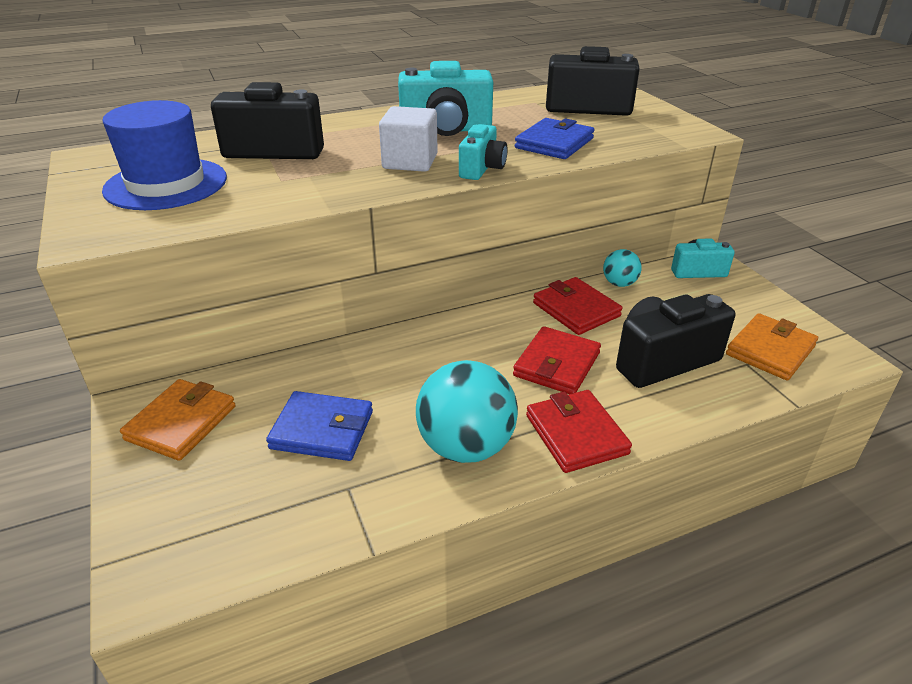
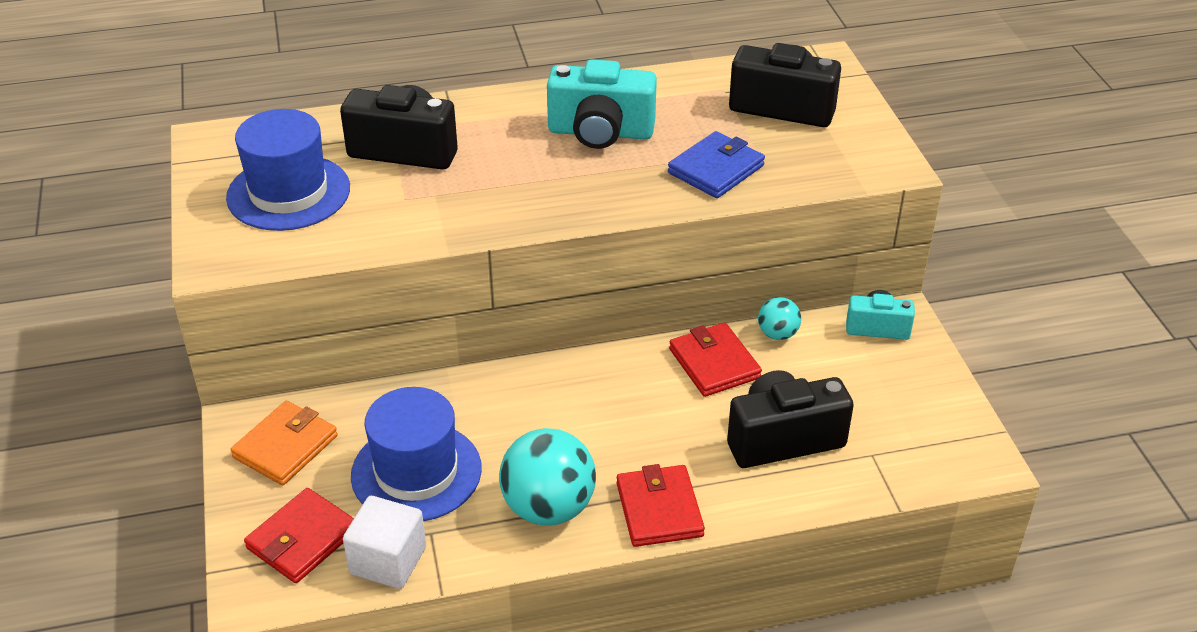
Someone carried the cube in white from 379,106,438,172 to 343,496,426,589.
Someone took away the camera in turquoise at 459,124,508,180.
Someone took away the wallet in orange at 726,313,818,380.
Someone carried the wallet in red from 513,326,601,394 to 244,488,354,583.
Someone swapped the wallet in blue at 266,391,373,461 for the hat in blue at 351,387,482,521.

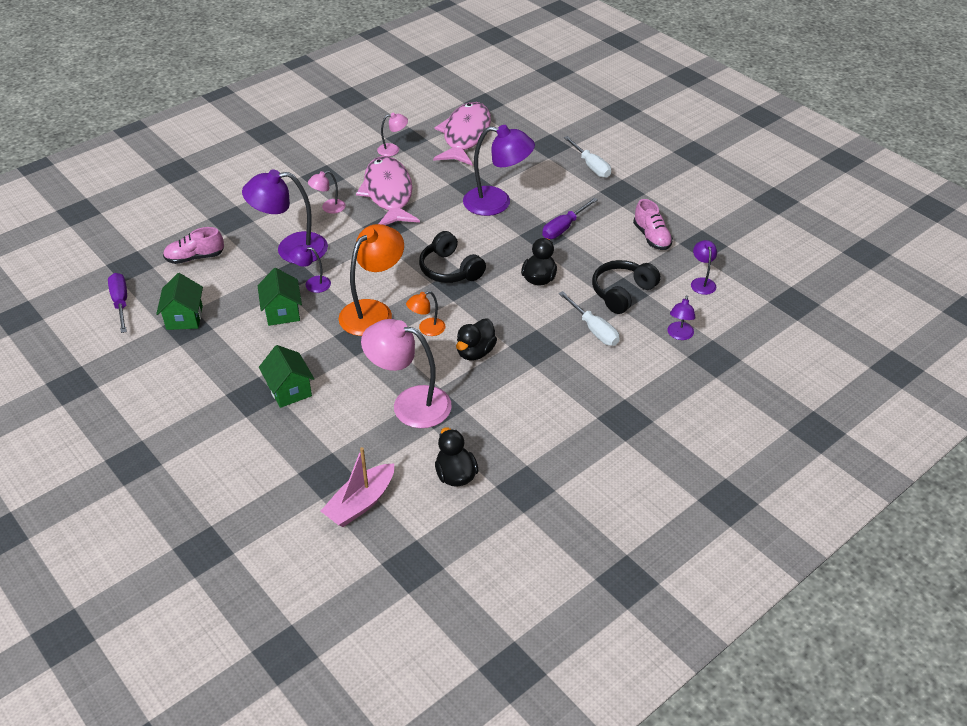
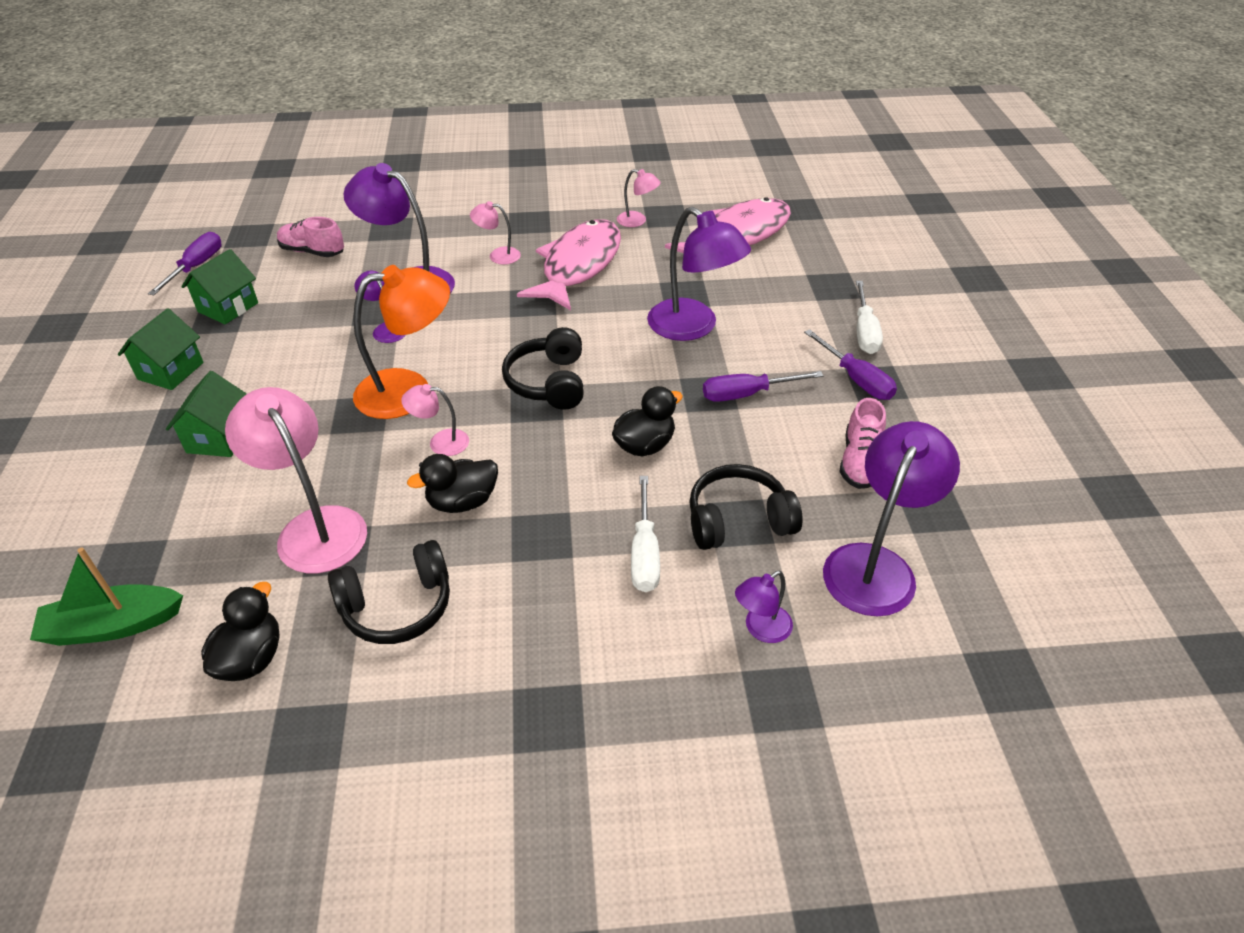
Someone scaled the lamp in purple at 691,240,717,295 by 2.03.
Someone carried the house in green from 258,268,302,326 to 118,308,204,390.
Someone repainted the lamp in orange at 406,291,446,336, which became the lamp in pink at 401,384,469,456.
Someone repainted the boat in pink at 321,447,394,527, which became the boat in green at 30,548,183,646.
Someone put down the screwdriver in purple at 804,329,897,400.
Someone put down the headphones in black at 328,540,450,644.

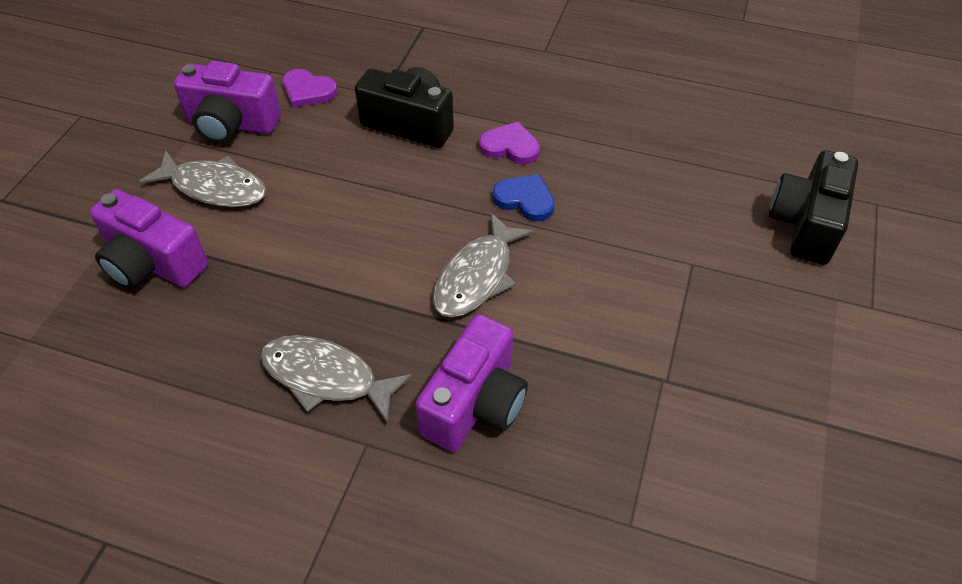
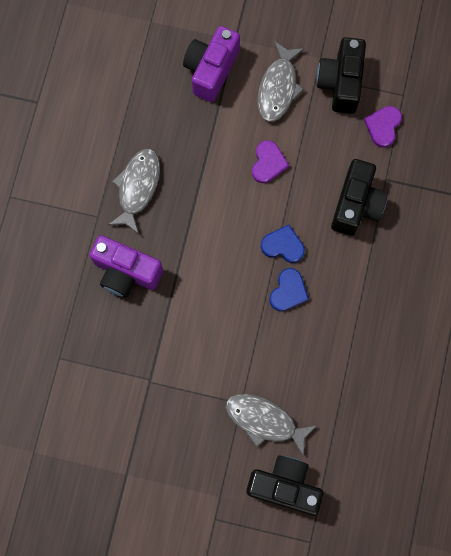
Someone repainted the camera in purple at 174,61,281,143, which became the camera in black at 316,37,366,114.
Someone carried the heart in purple from 479,121,540,164 to 252,140,289,183.
Someone carried the fish in grey from 433,213,534,318 to 226,394,317,457.
Someone put down the heart in blue at 261,225,305,263.

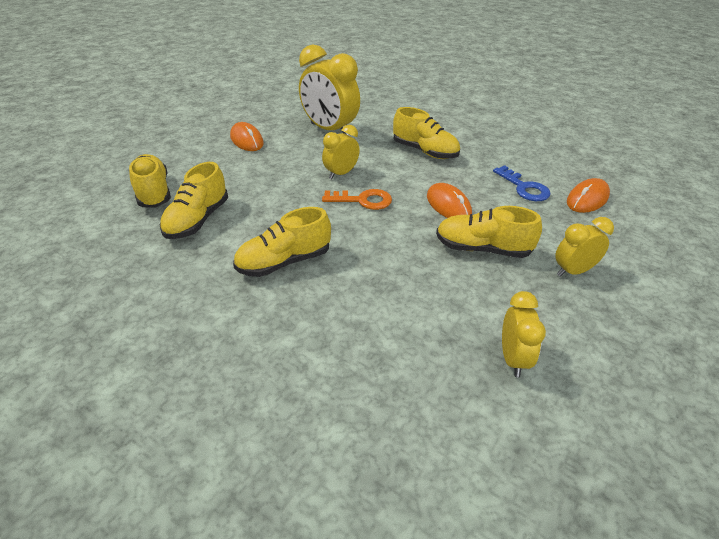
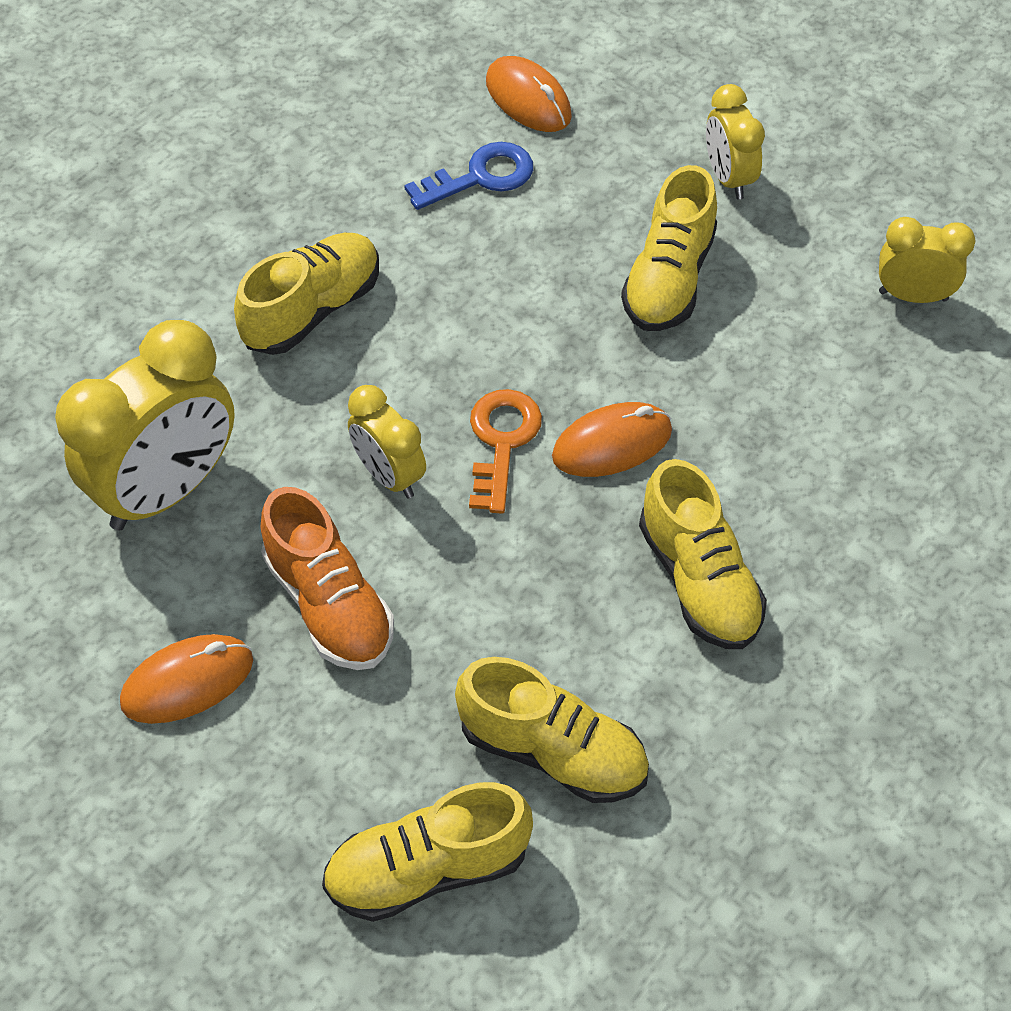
Someone carried the mouse in orange from 427,183,472,218 to 552,402,672,477.
Someone put down the shoe in orange at 261,487,394,670.

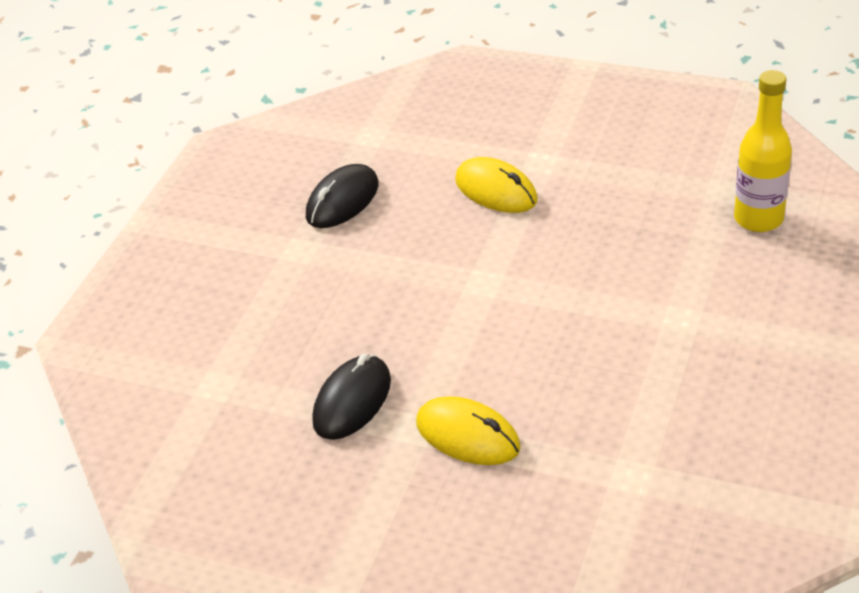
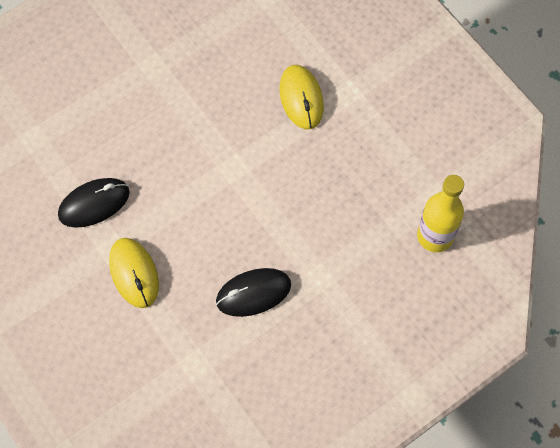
Someone carried the mouse in black from 306,164,379,228 to 216,268,291,317.

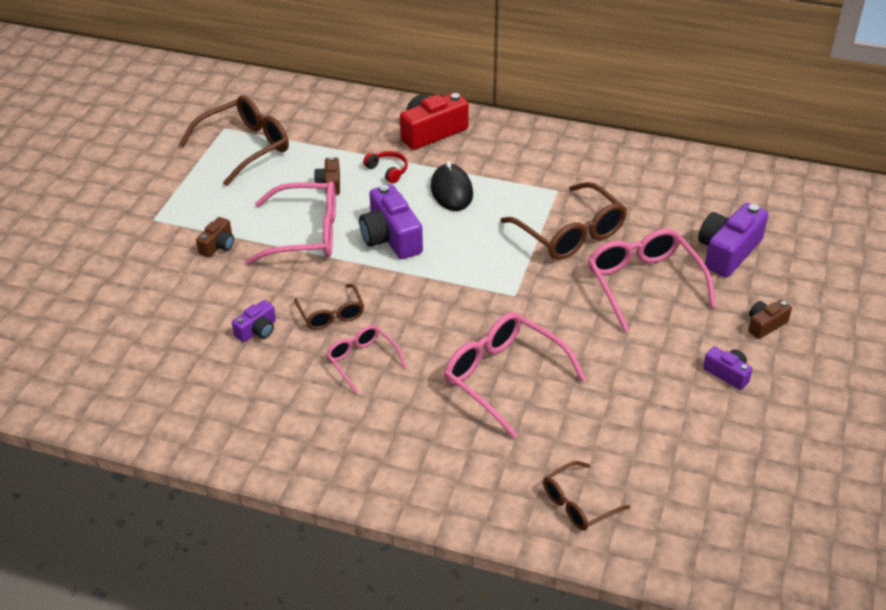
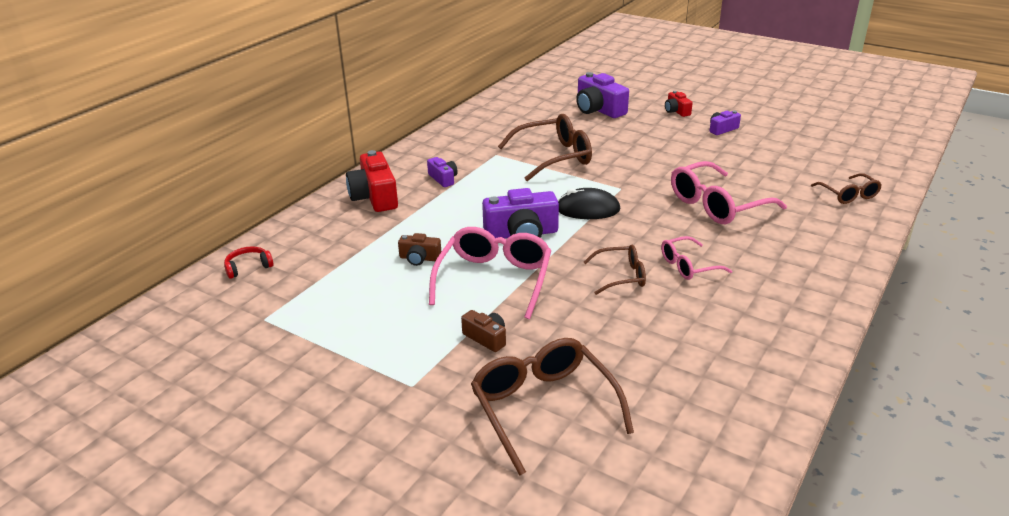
Someone carried the glasses in brown from 179,95,289,186 to 471,338,634,476.
Someone carried the headphones in red from 363,151,408,183 to 224,246,274,279.
Someone carried the mouse in black from 431,161,473,211 to 558,188,620,219.
Someone took away the glasses in pink at 588,228,716,332.
Someone repainted the camera in brown at 748,299,792,339, which became the camera in red at 665,91,693,117.
Someone carried the camera in purple from 232,300,276,342 to 427,157,458,187.

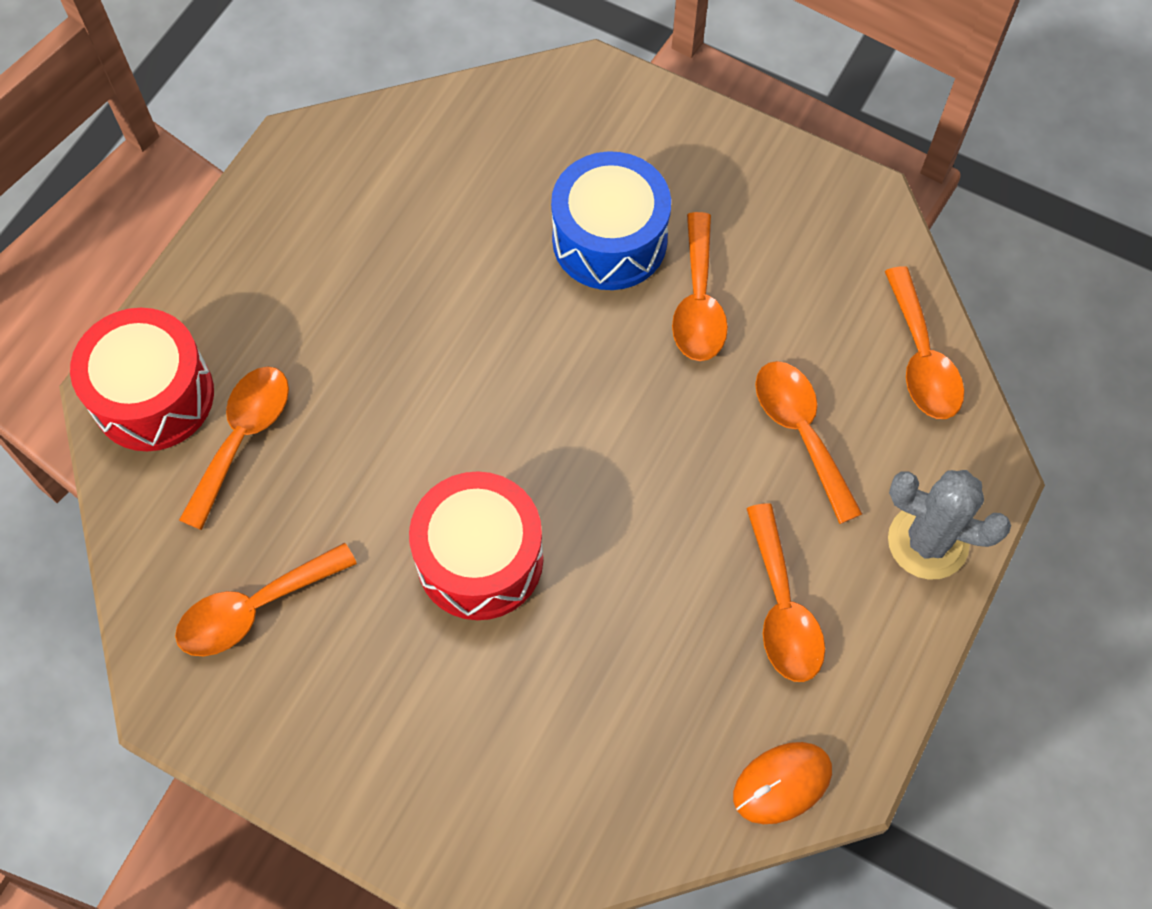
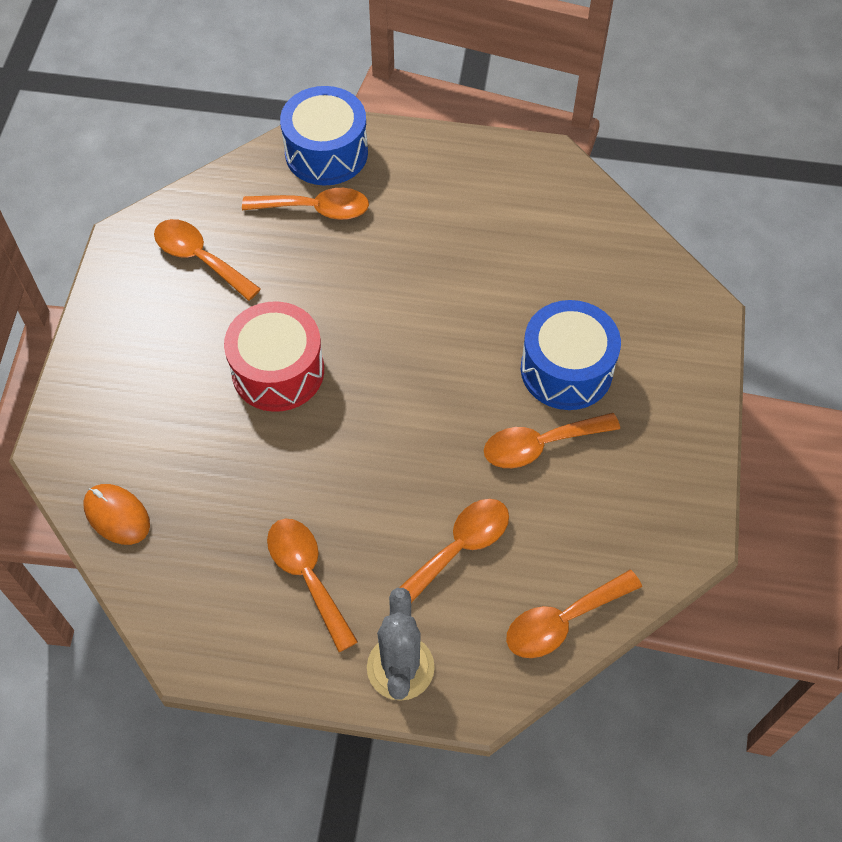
Someone repainted the drum in red at 70,308,214,451, which became the drum in blue at 280,86,368,185.
Someone rotated the spoon in orange at 746,503,825,682 by 90 degrees clockwise.
Someone carried the mouse in orange from 733,742,832,824 to 83,484,150,545.

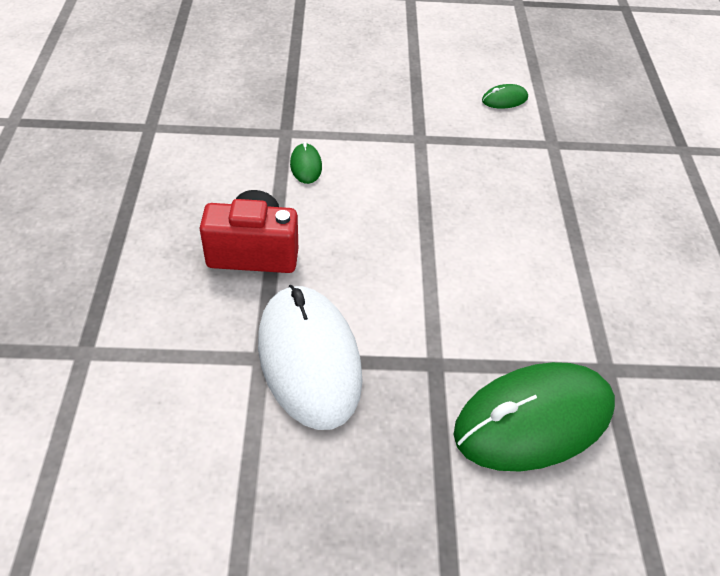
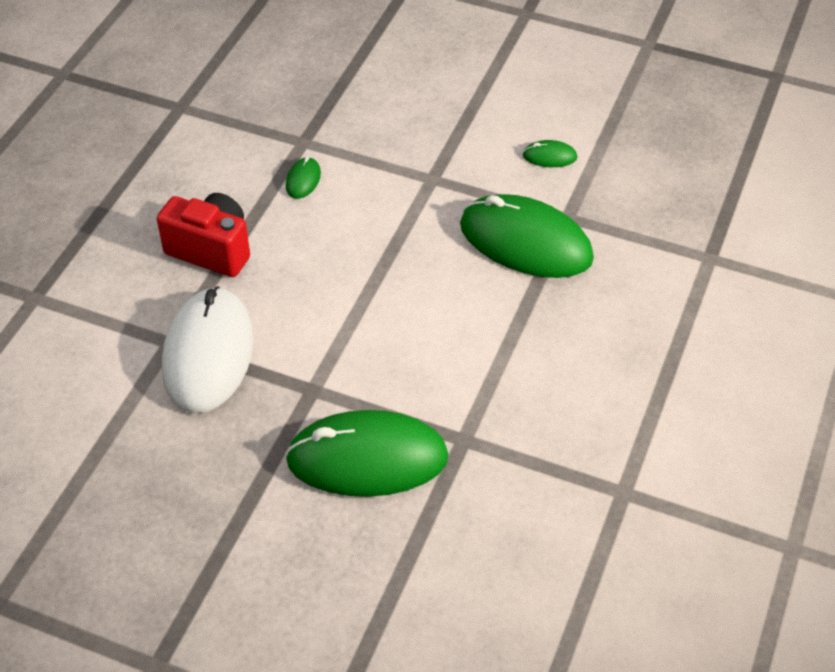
Someone put down the mouse in green at 460,194,594,278.

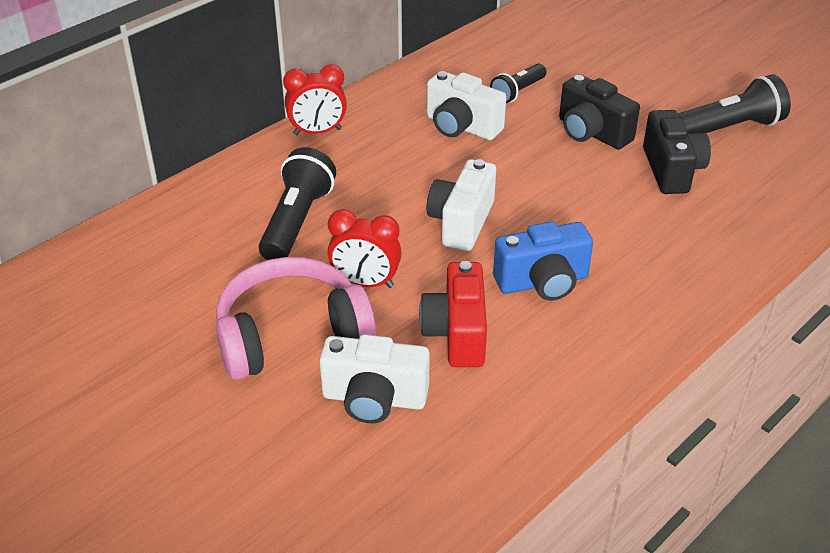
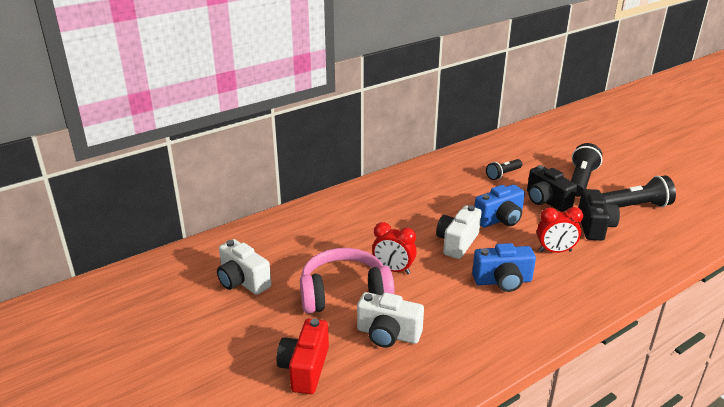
Someone carried the clock in red from 283,64,347,135 to 537,207,583,253.
Someone carried the camera in white from 427,71,506,140 to 217,239,271,295.
Someone carried the flashlight in black from 259,147,336,260 to 571,143,602,197.
Someone carried the camera in red from 419,261,487,367 to 277,319,329,394.
Someone put down the camera in blue at 474,184,525,228.

